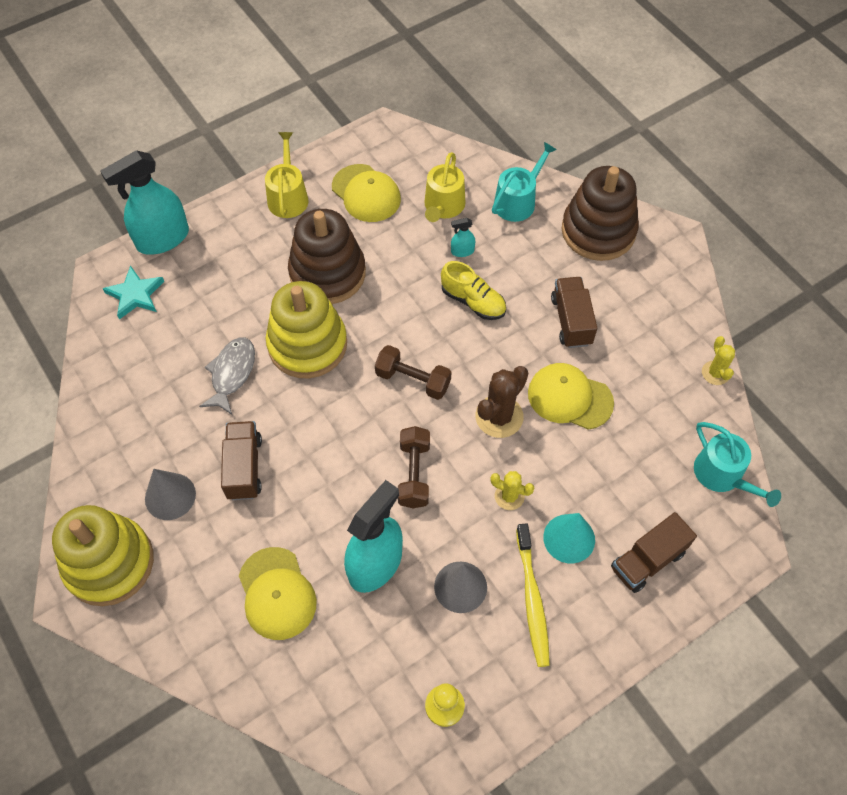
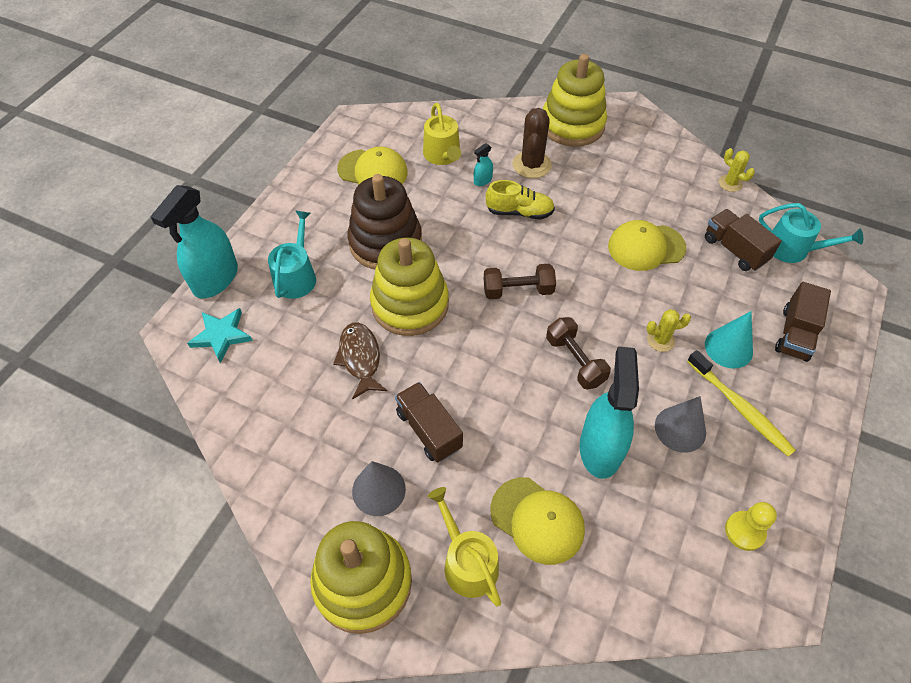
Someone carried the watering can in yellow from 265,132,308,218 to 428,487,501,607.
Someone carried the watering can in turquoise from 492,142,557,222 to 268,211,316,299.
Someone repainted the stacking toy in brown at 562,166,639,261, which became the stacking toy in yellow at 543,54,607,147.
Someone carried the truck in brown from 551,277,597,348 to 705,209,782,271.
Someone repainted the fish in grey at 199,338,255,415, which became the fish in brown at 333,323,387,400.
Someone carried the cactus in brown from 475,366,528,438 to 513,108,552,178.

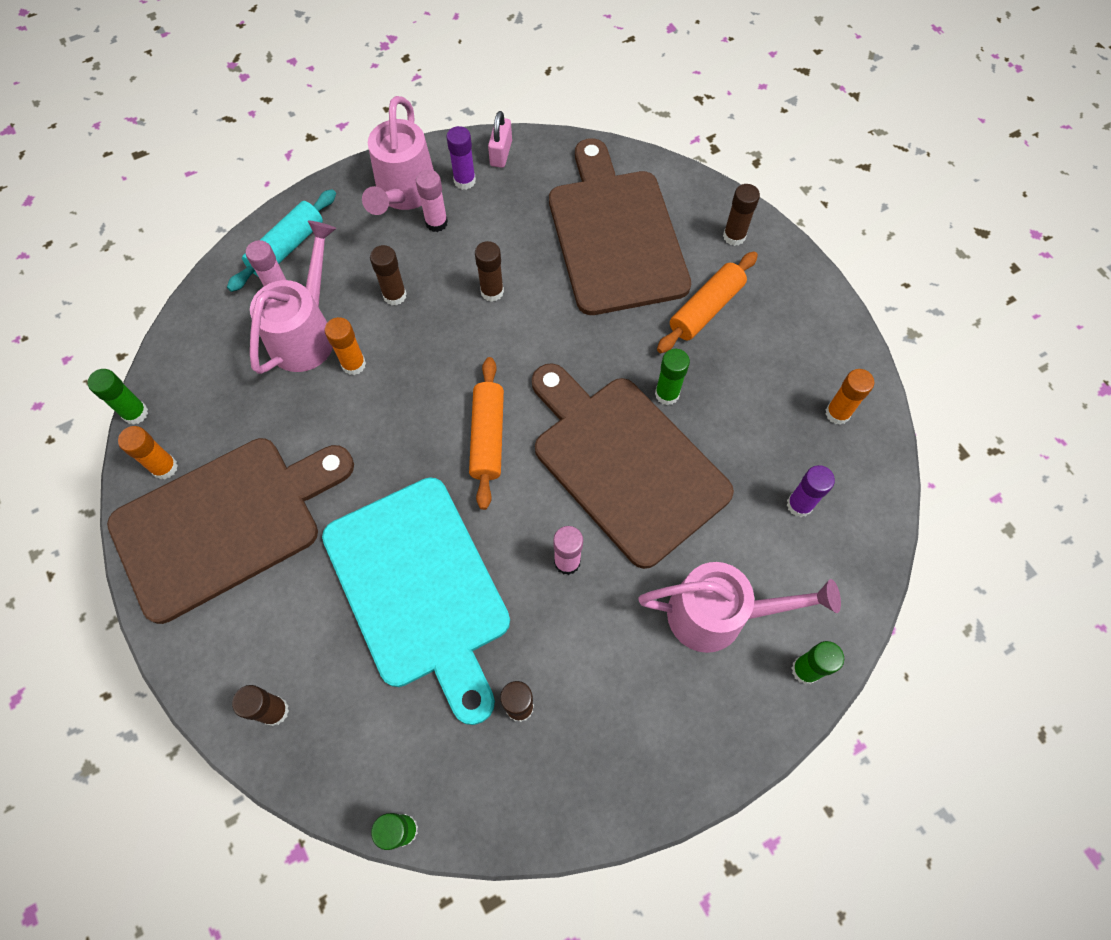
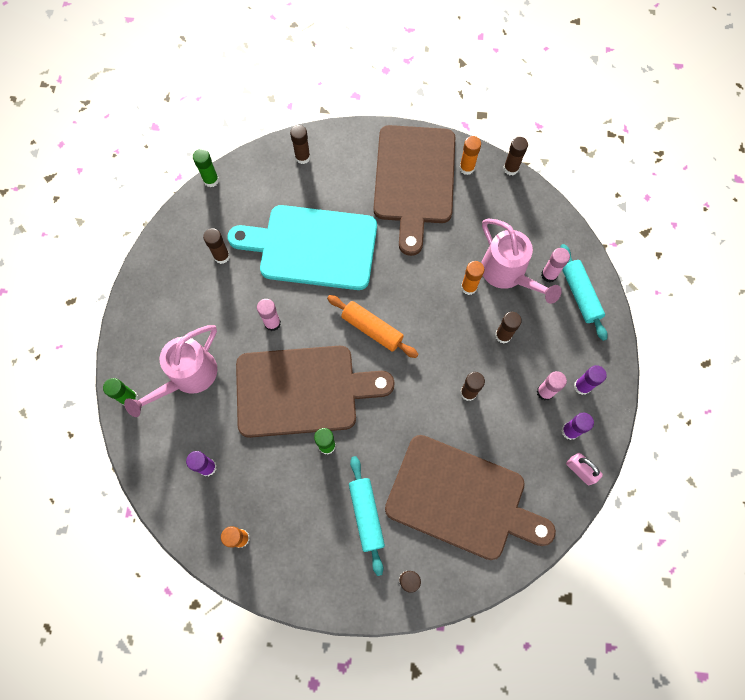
Someone swapped the watering can in pink at 362,96,434,215 for the glue stick in purple at 574,365,607,395.
Someone repainted the rolling pin in orange at 657,251,758,353, which became the rolling pin in turquoise at 349,456,385,576.
Someone repainted the glue stick in green at 88,369,148,425, which became the glue stick in brown at 503,137,528,175.

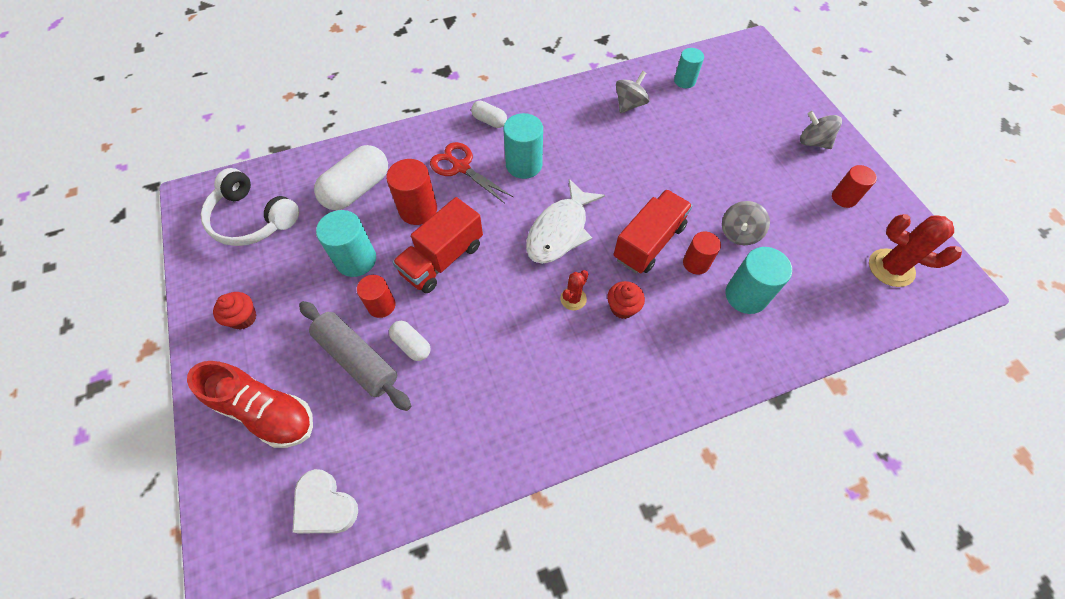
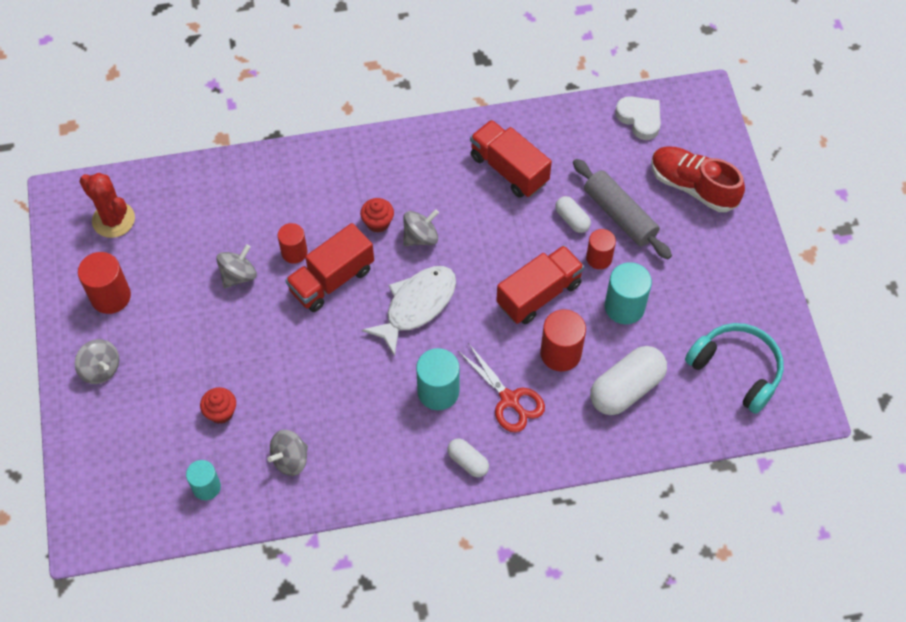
Someone scaled the cylinder in red at 832,165,877,208 by 1.52.
Someone repainted the headphones in white at 201,168,299,246, which became the headphones in turquoise at 685,323,784,414.
Someone took away the cylinder in turquoise at 726,247,792,314.
Someone swapped the cactus in red at 560,270,588,310 for the spinning top in grey at 403,209,439,246.
Someone carried the cupcake in red from 213,292,257,330 to 200,387,236,424.
Someone put down the truck in red at 470,120,552,198.

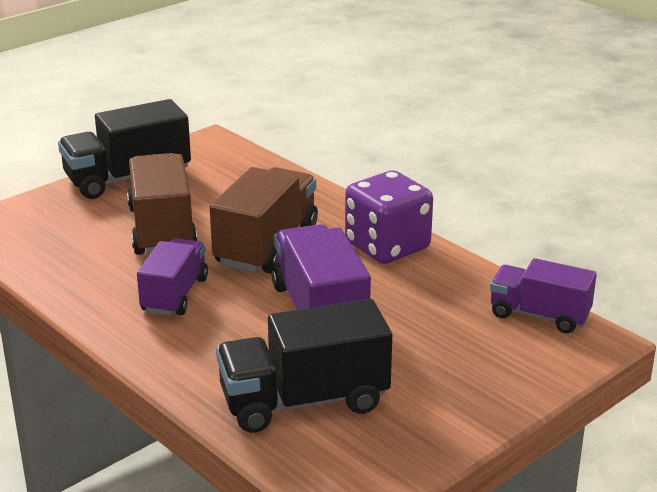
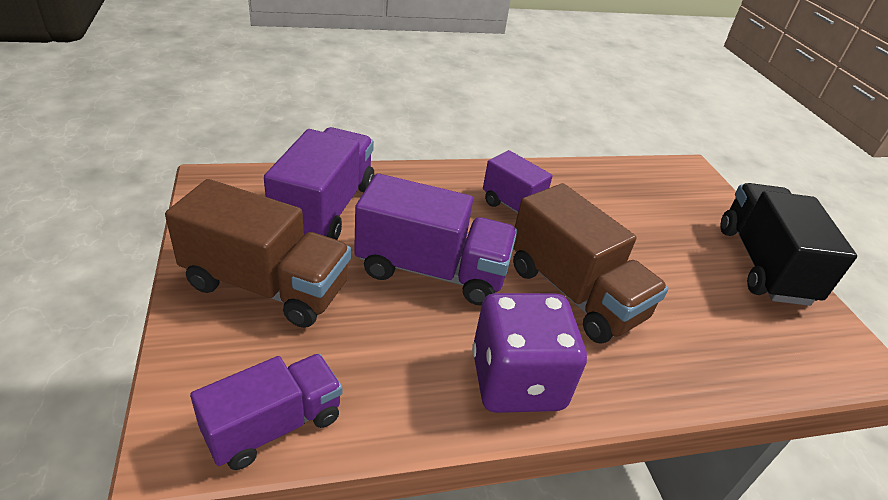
Someone carried the truck in brown from 127,153,197,255 to 165,179,351,328.
Someone repainted the truck in black at 216,299,392,433, which became the truck in purple at 264,127,374,240.

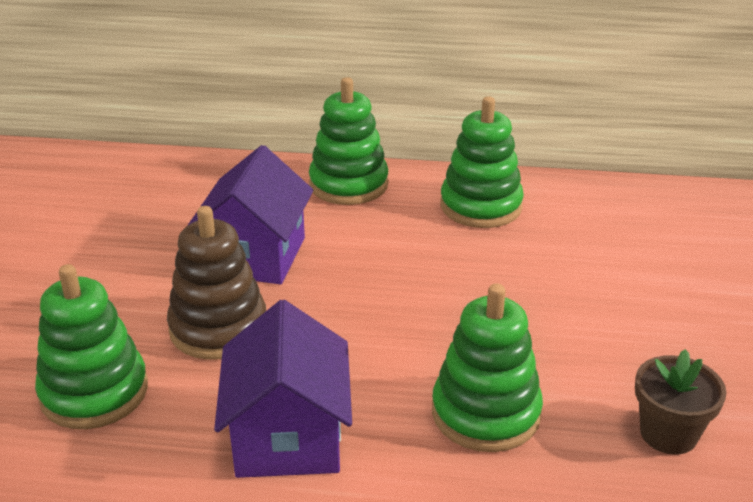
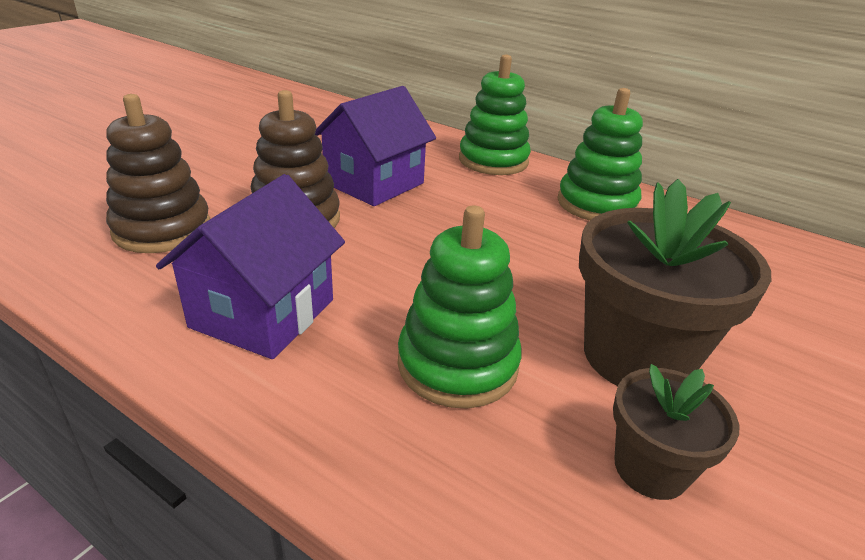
Someone repainted the stacking toy in green at 35,264,148,429, which became the stacking toy in brown at 106,94,210,253.
Someone put down the flower pot in brown at 579,179,771,386.

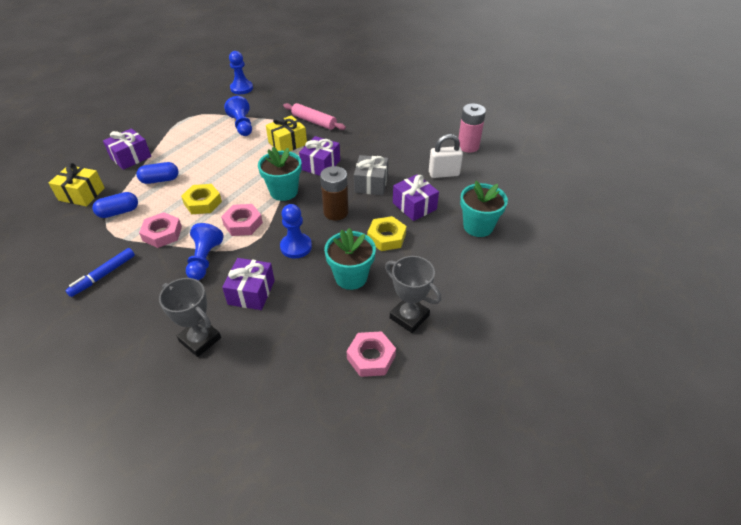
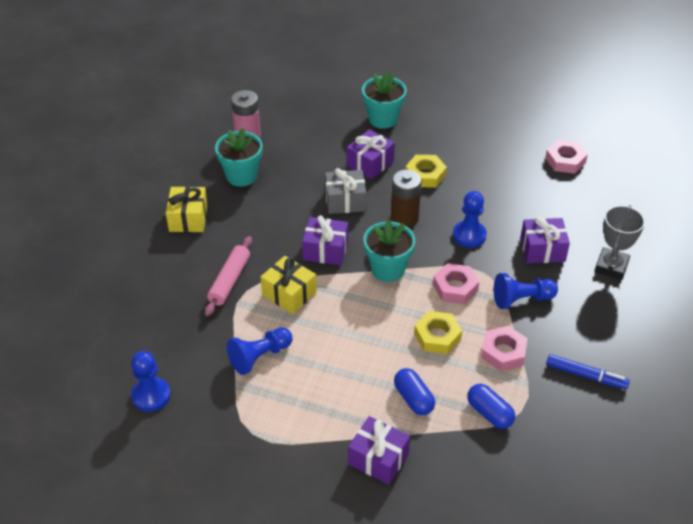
Someone took away the padlock in white at 429,134,463,178.
Someone carried the gift in yellow from 49,163,105,206 to 166,186,208,232.
Someone carried the flower pot in turquoise from 324,228,376,290 to 215,128,263,187.
Someone took away the trophy in grey at 385,256,441,333.

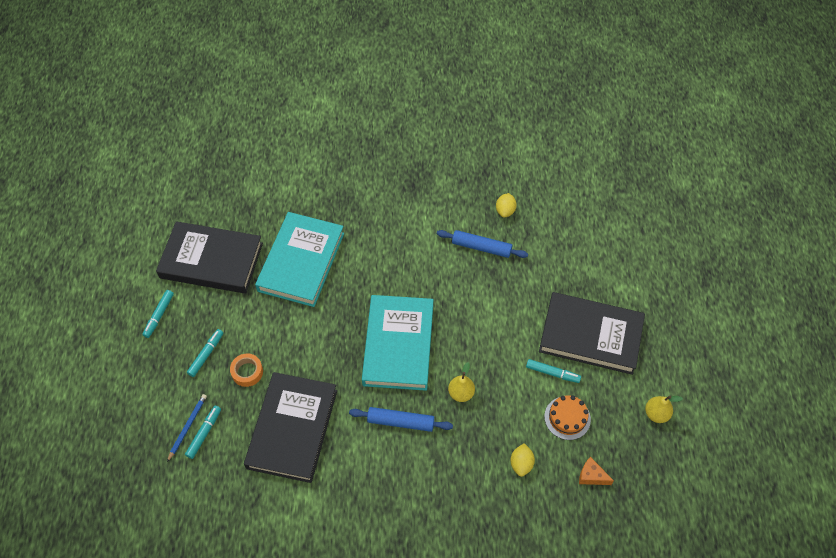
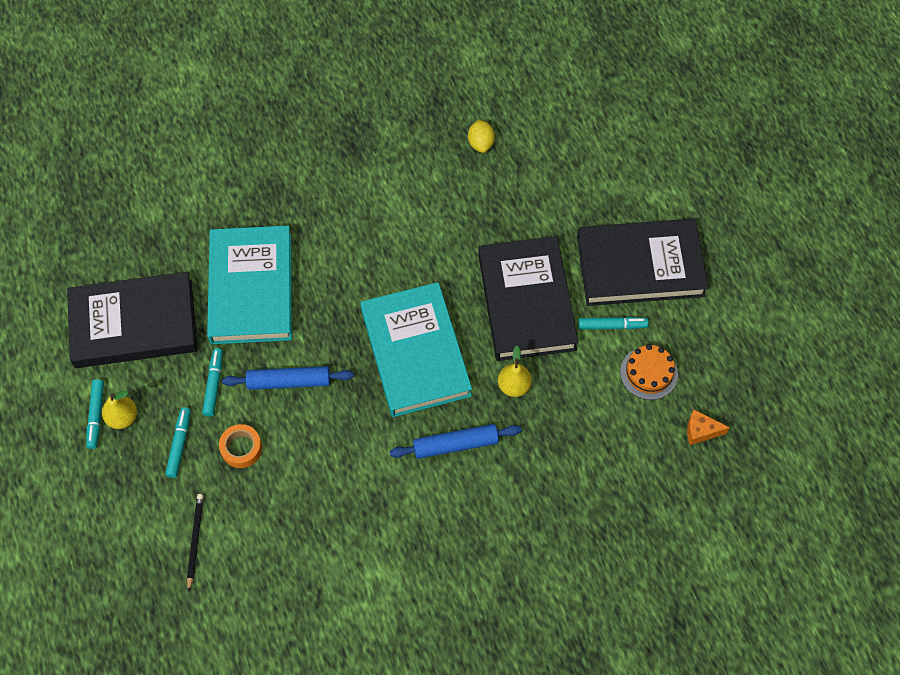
Someone carried the rolling pin in blue from 437,230,528,258 to 222,366,354,390.
Someone carried the book in black from 244,372,337,483 to 478,236,578,361.
Someone repainted the pencil in blue at 167,394,207,462, which became the pencil in black at 187,494,204,592.
Someone carried the pear in yellow from 645,396,683,423 to 102,390,137,429.
Someone carried the marker in turquoise from 185,406,221,459 to 202,348,223,416.
Someone took away the lemon in yellow at 510,443,535,477.

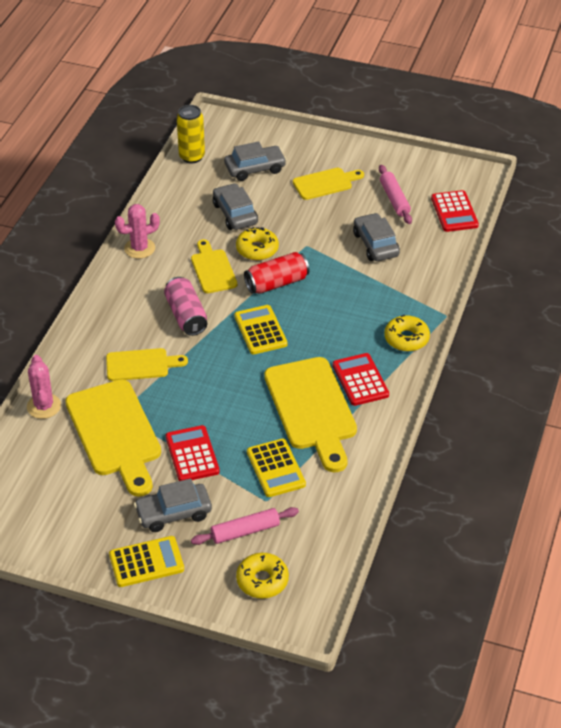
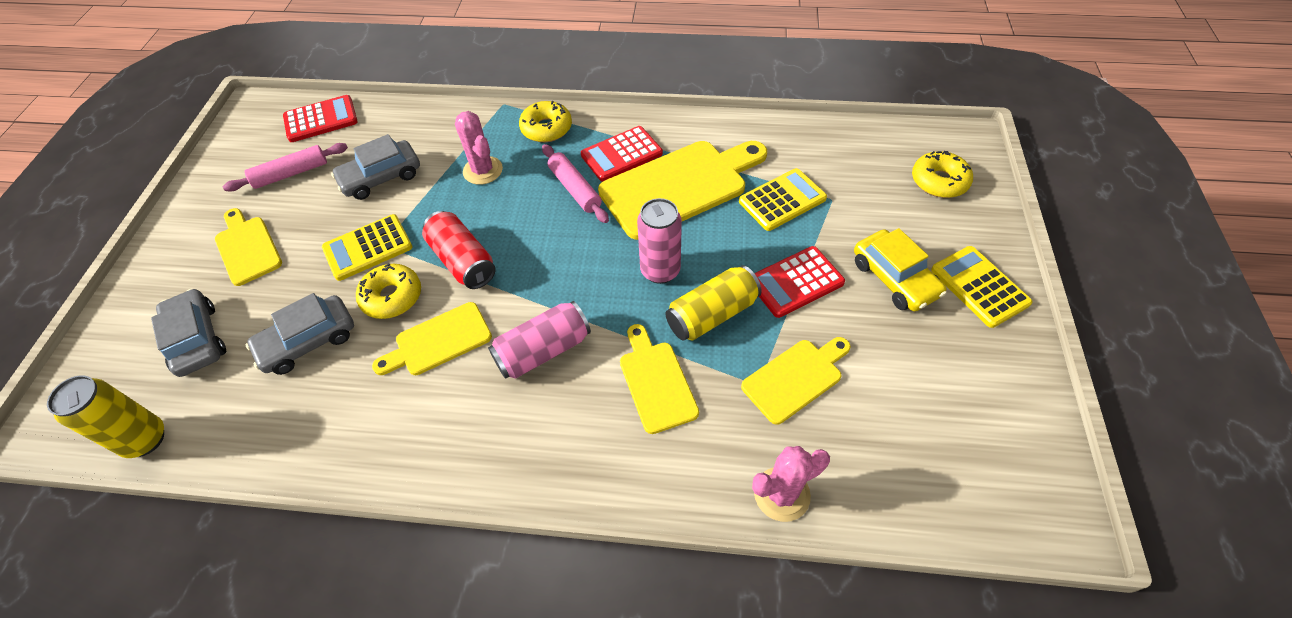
Someone carried the cactus in pink from 115,204,160,259 to 455,111,503,185.
Someone carried the calculator in yellow from 234,305,287,354 to 322,214,413,281.
Someone scaled the cutting board in yellow at 65,379,161,497 by 0.56.
Someone repainted the car in grey at 134,478,212,532, which became the car in yellow at 854,228,946,311.
Someone carried the rolling pin in pink from 191,507,299,545 to 542,144,609,223.
Someone put down the can in pink at 637,198,682,284.
Someone put down the can in yellow at 665,265,762,341.

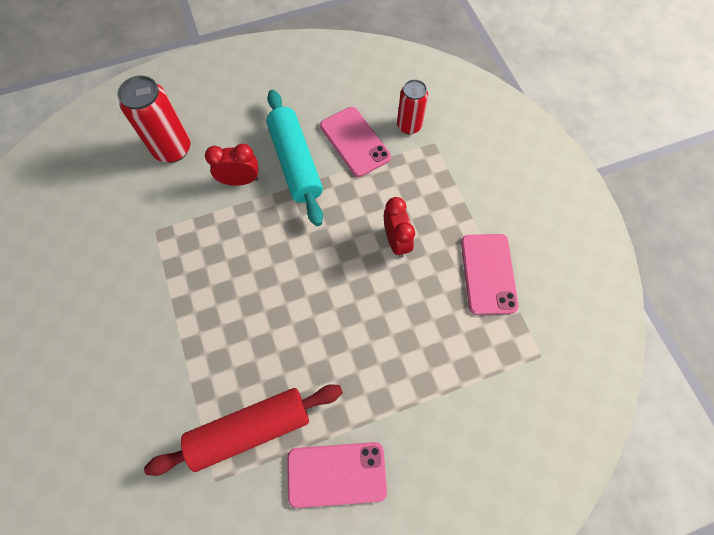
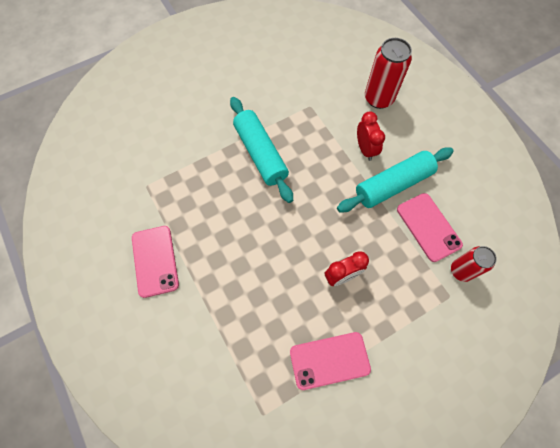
Someone rotated the phone in pink at 320,107,391,177 by 75 degrees counterclockwise.
Someone took away the rolling pin in red at 144,384,343,476.
Someone put down the rolling pin in turquoise at 230,97,293,203.

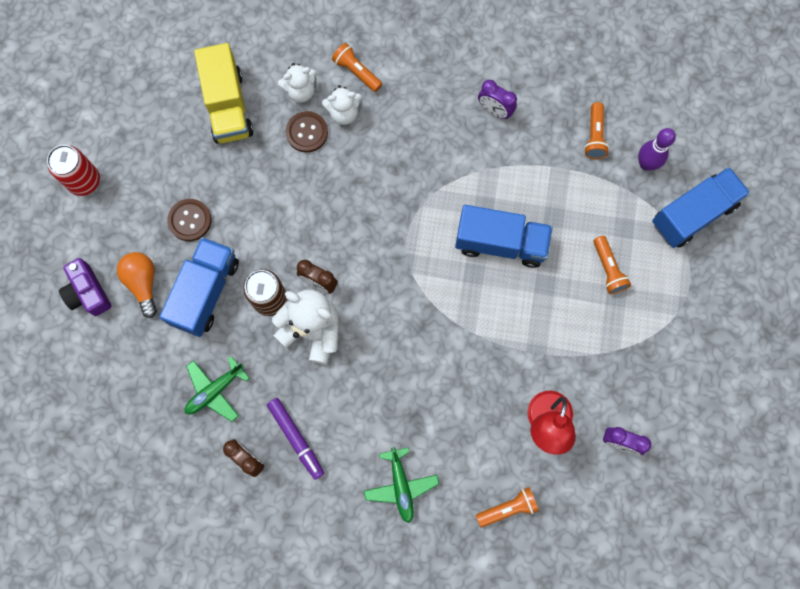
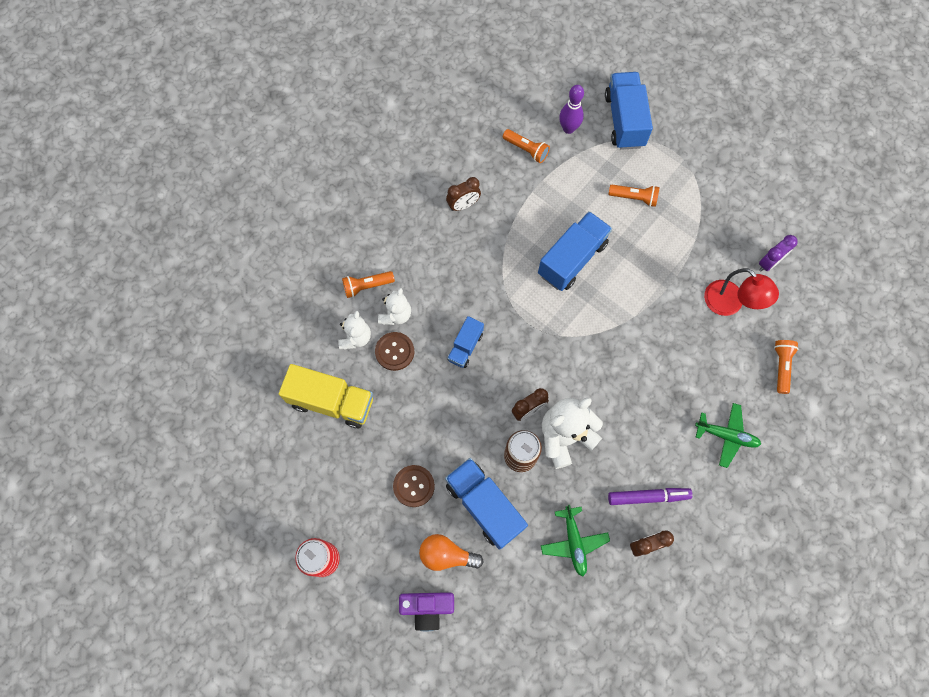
Someone repainted the clock in purple at 478,80,517,119, which became the clock in brown at 446,177,481,211.
Someone put down the truck in blue at 447,316,484,368.

